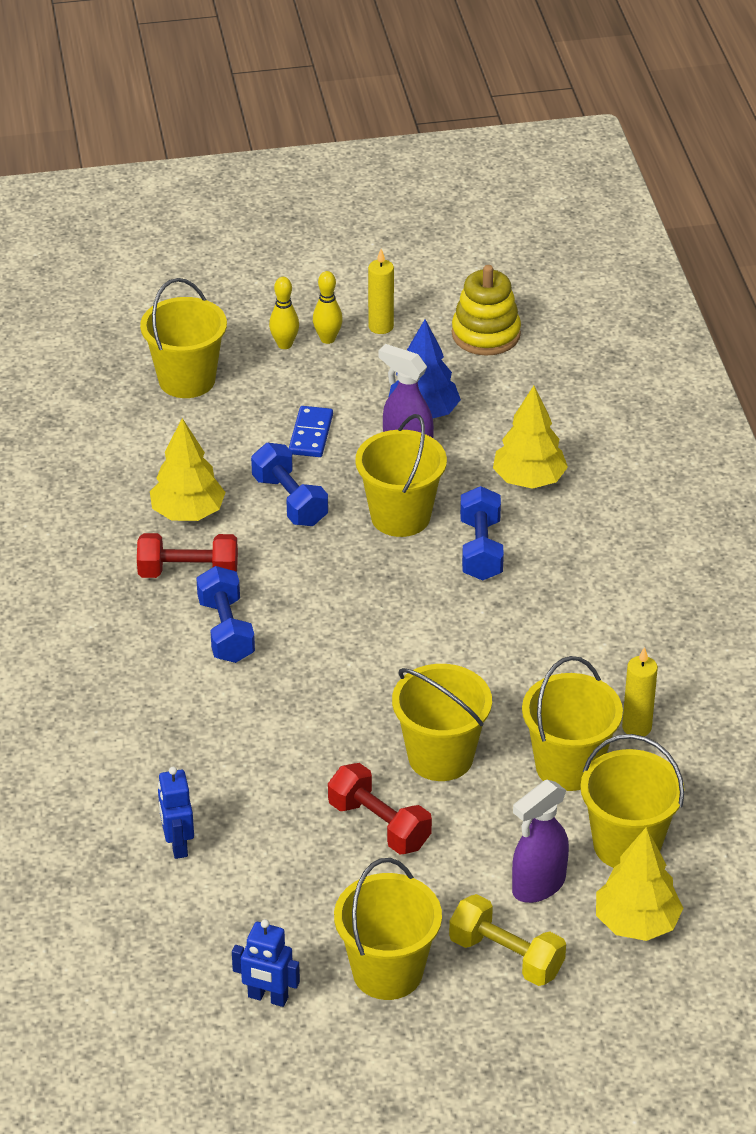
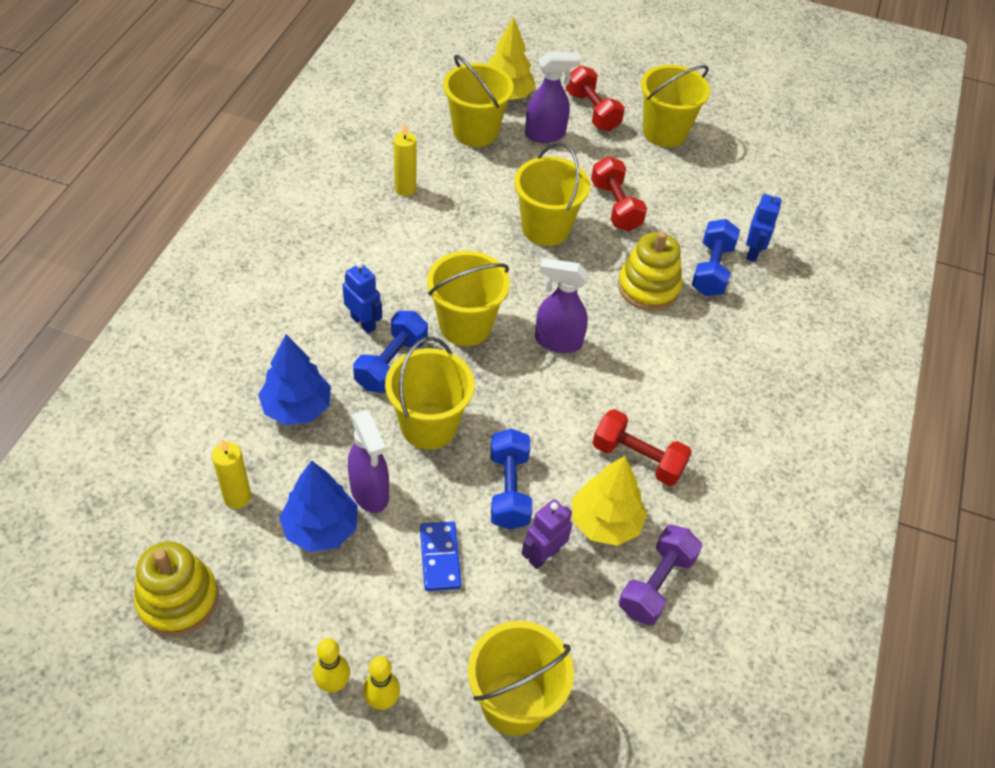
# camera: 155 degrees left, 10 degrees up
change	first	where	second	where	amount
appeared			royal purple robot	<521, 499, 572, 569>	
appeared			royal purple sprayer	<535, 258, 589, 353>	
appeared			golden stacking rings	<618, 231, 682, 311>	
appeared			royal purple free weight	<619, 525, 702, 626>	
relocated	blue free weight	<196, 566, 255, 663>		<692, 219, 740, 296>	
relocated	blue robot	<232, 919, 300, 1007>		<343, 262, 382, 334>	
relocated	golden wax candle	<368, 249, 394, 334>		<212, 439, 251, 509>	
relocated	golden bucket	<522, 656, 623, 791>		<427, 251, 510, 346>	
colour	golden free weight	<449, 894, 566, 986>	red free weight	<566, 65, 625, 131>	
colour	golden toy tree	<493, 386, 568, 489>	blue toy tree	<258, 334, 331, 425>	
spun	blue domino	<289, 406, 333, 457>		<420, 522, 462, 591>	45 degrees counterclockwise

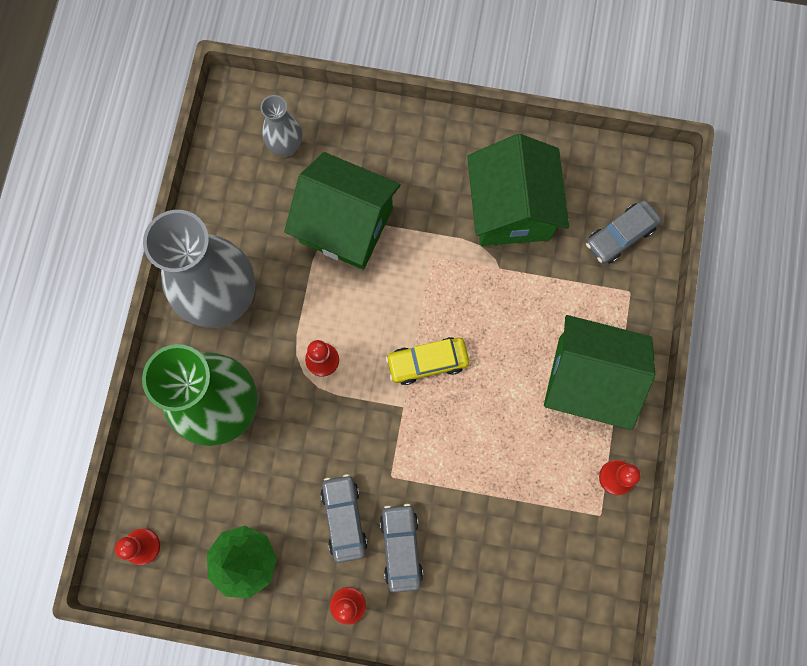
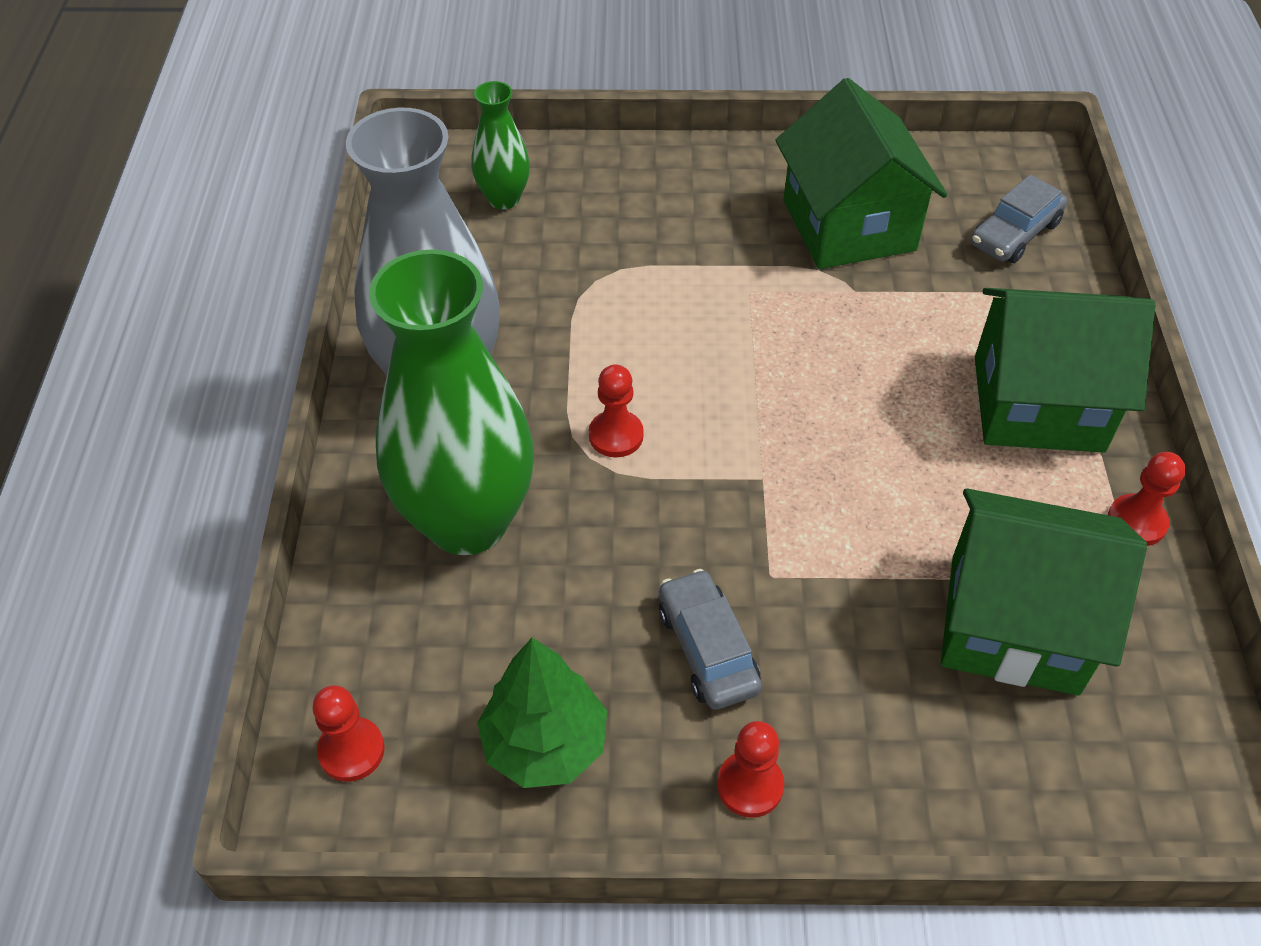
# camera: 10 degrees left, 25 degrees down
change	first	where	second	where	amount
missing	grey automobile	<380, 504, 423, 593>			
missing	golden automobile	<386, 337, 469, 385>			
relocated	emerald cottage	<284, 152, 400, 270>		<941, 488, 1147, 696>	
colour	grey tall vase	<261, 95, 302, 157>	emerald tall vase	<471, 81, 530, 210>	

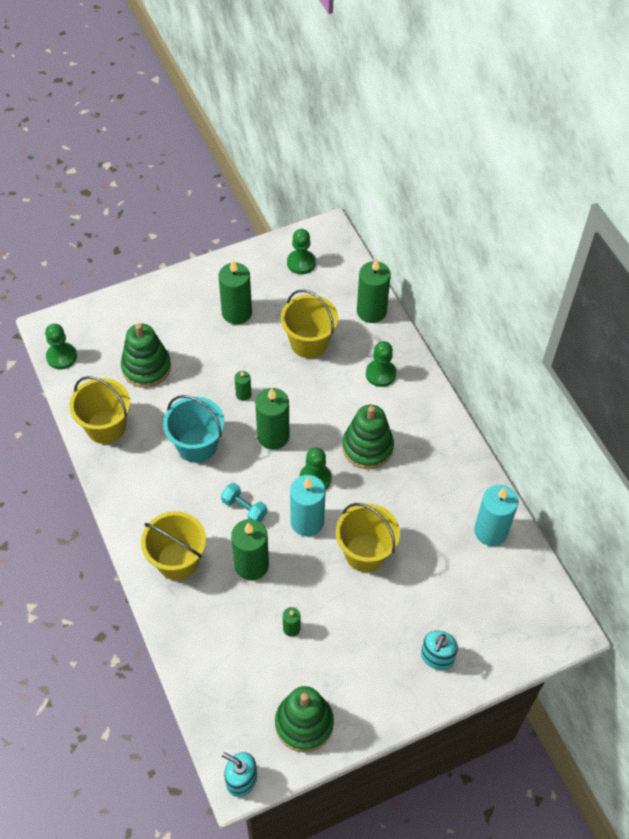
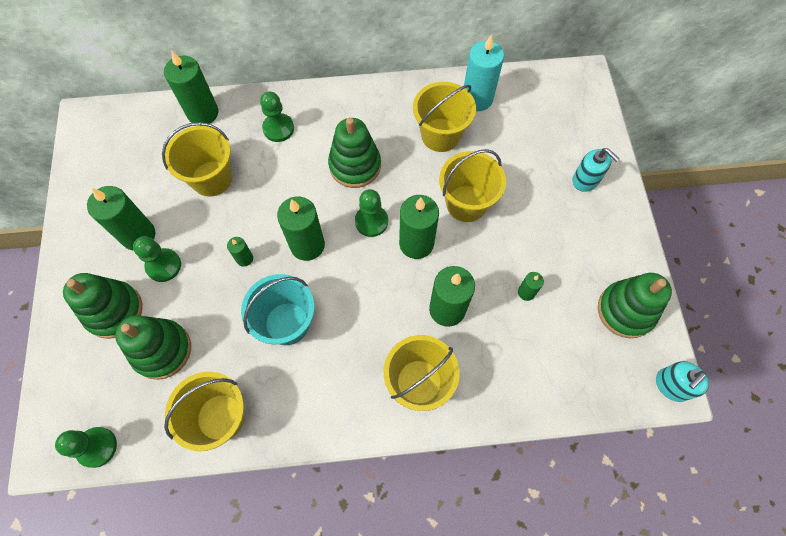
# camera: 70 degrees left, 10 degrees up
change	first	where	second	where	amount
missing	aqua free weight	<221, 483, 267, 522>			
appeared			emerald stacking rings	<63, 273, 143, 339>	
appeared			golden bucket	<413, 82, 476, 152>	
relocated	emerald pawn	<287, 229, 316, 274>		<133, 236, 181, 282>	
colour	aqua wax candle	<290, 475, 326, 537>	emerald wax candle	<399, 195, 439, 259>	

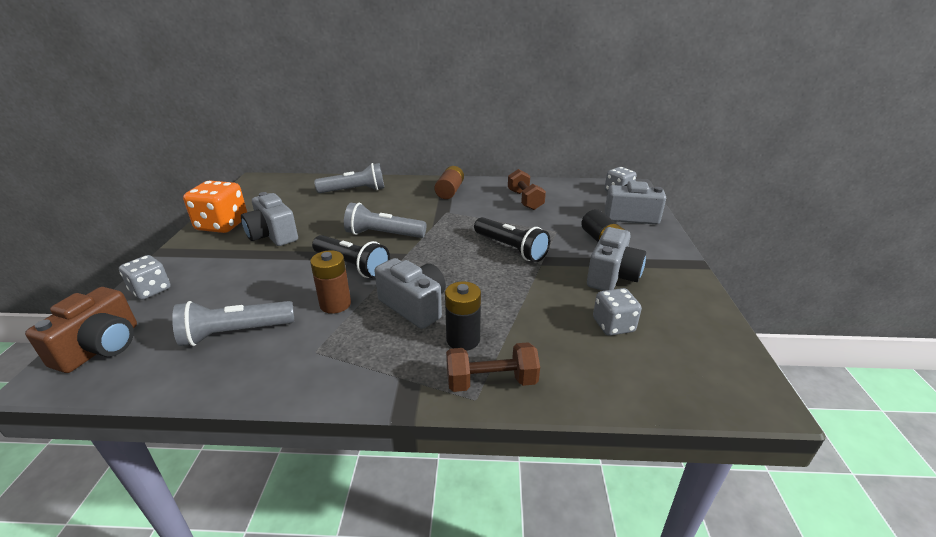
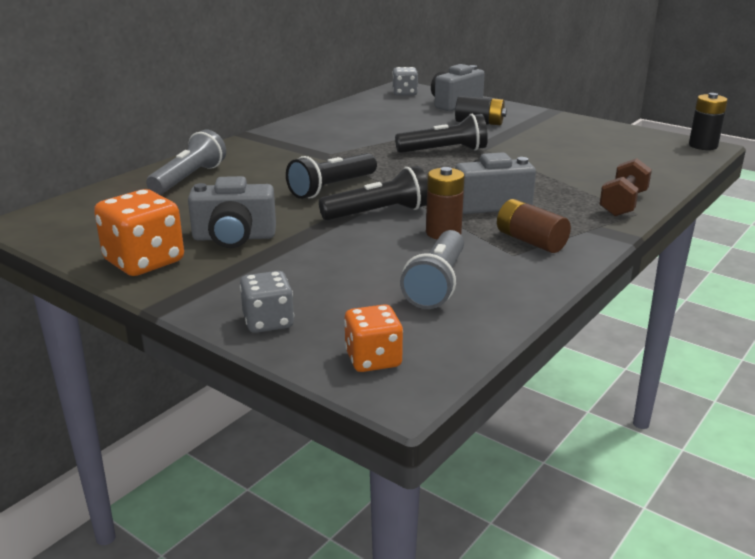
# camera: 55 degrees left, 5 degrees down
change	first	where	second	where	amount
missing	dark brown free weight	<508, 169, 546, 210>			
missing	grey photo camera	<587, 227, 646, 291>			
missing	grey game die	<593, 288, 642, 336>			
relocated	dark brown AA battery	<434, 166, 464, 199>		<497, 199, 571, 253>	
relocated	jet-black AA battery	<445, 281, 481, 351>		<689, 93, 728, 150>	
exchanged	dark brown photo camera	<25, 287, 137, 373>	orange game die	<344, 304, 403, 372>	
colour	grey torch	<344, 203, 426, 238>	jet-black torch	<286, 153, 377, 199>	

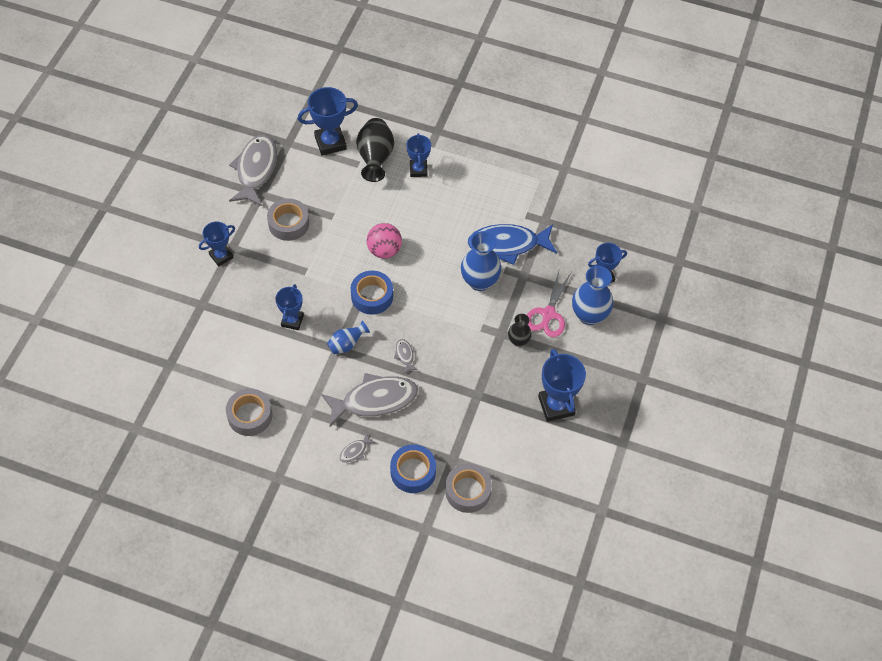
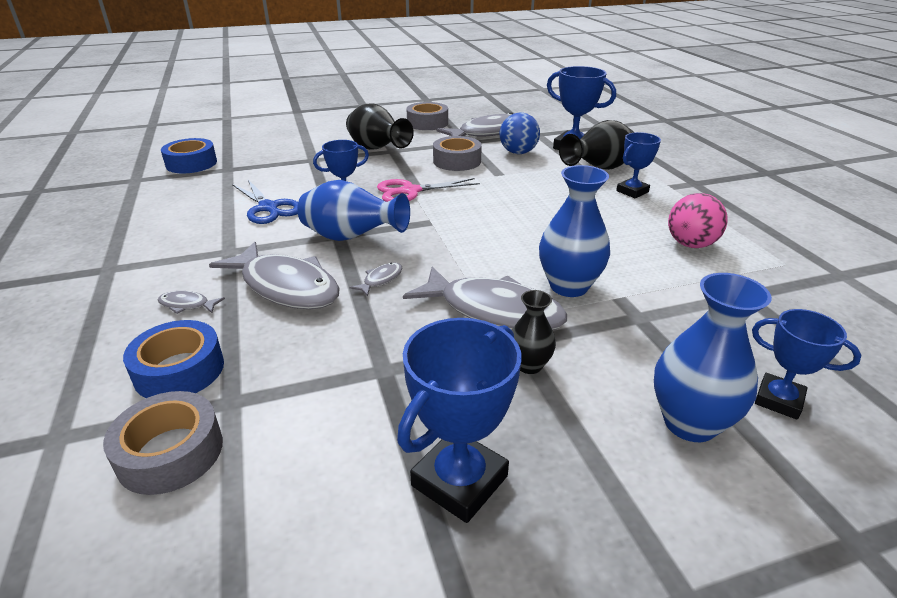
# camera: 55 degrees right, 25 degrees down
change	first	where	second	where	amount
missing	blue fish figure	<467, 224, 557, 265>			
appeared			blue shears	<232, 180, 298, 224>	
appeared			grey fish figure	<403, 266, 567, 330>	
appeared			blue sphere	<500, 113, 540, 154>	
relocated	grey tape	<226, 389, 272, 436>		<406, 102, 448, 130>	
relocated	blue tape	<351, 270, 393, 315>		<161, 138, 217, 173>	
relocated	pink sphere	<367, 223, 402, 259>		<668, 193, 728, 248>	
relocated	pink shears	<527, 271, 571, 337>		<377, 178, 480, 202>	
exchanged	blue trophy	<199, 221, 235, 266>	jet-black tall vase	<346, 103, 414, 150>	
size	blue tall vase	<327, 321, 370, 354>		<297, 180, 410, 241>	x1.75

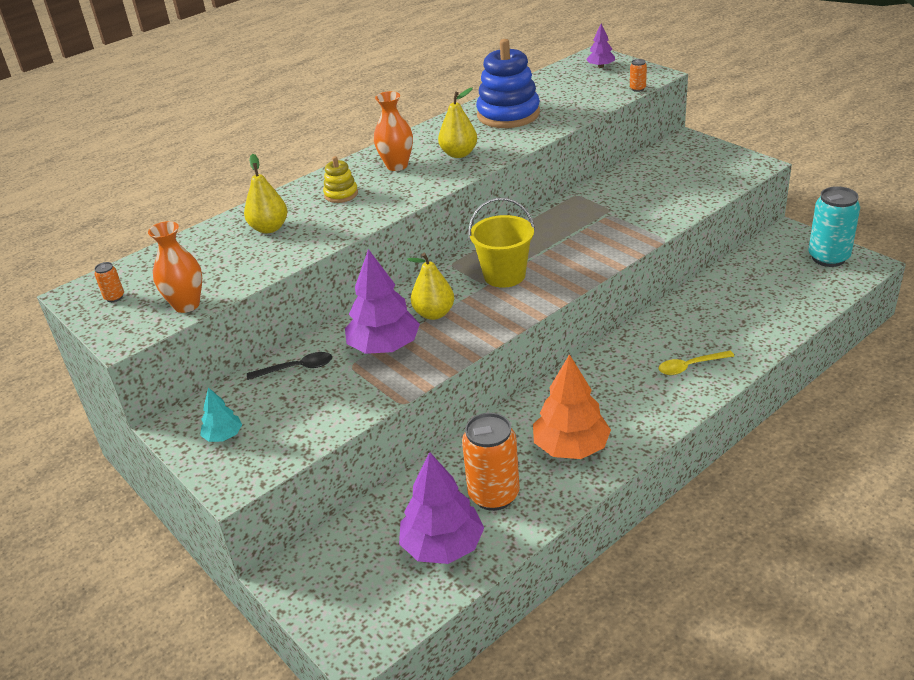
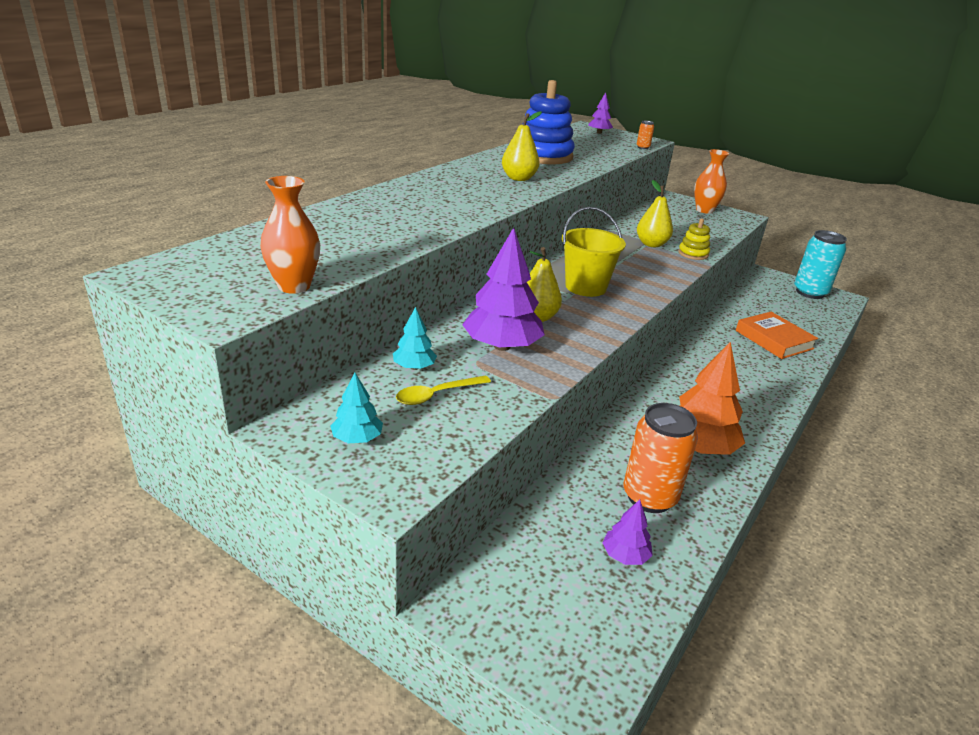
# camera: 20 degrees left, 5 degrees down
change	first	where	second	where	amount
missing	orange tin	<94, 262, 124, 302>			
appeared			orange book	<736, 312, 818, 359>	
relocated	golden toy pear	<244, 154, 288, 233>		<637, 180, 673, 247>	
relocated	golden stacking rings	<323, 156, 358, 203>		<678, 218, 710, 260>	
relocated	orange tall vase	<374, 91, 413, 171>		<694, 149, 730, 214>	
relocated	golden tablespoon	<658, 351, 734, 375>		<396, 375, 491, 405>	
exchanged	jet-black tablespoon	<247, 352, 332, 380>	aqua toy tree	<393, 307, 437, 370>	
size	royal purple toy tree	<399, 452, 484, 564>		<602, 500, 653, 565>	x0.51

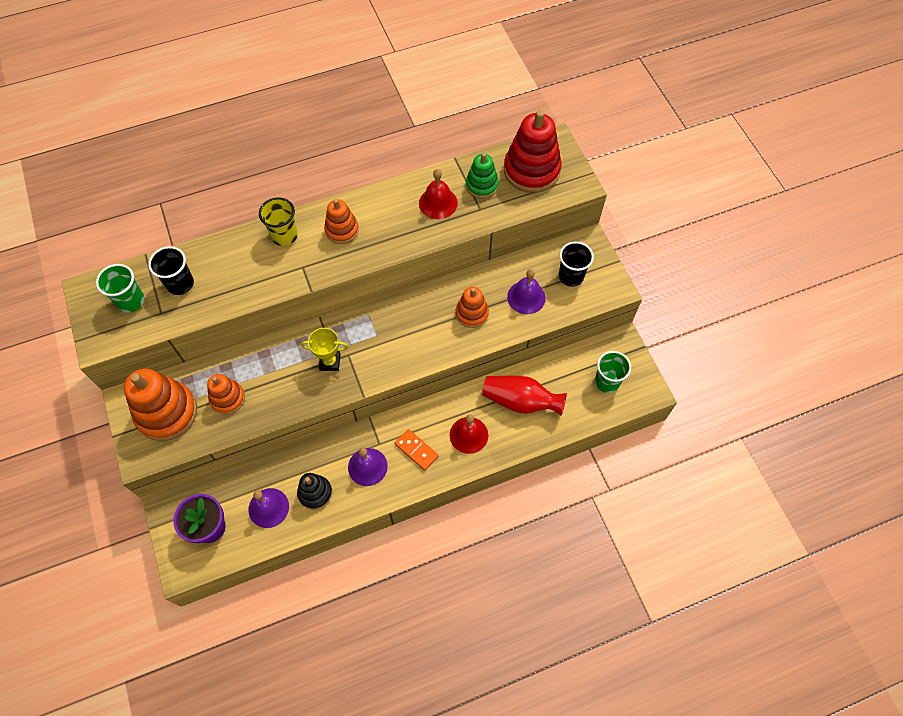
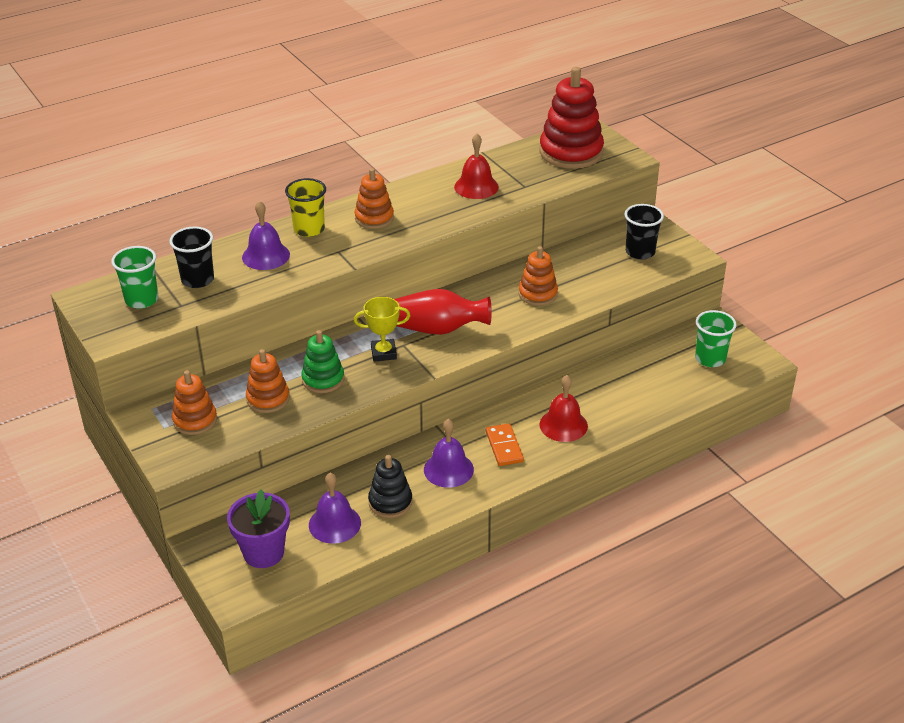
# camera: 10 degrees left, 25 degrees down
change	first	where	second	where	amount
relocated	emerald stacking rings	<466, 153, 499, 199>		<301, 330, 344, 393>	
relocated	red tall vase	<482, 376, 567, 416>		<394, 289, 492, 335>	
relocated	royal purple school bell	<507, 269, 546, 314>		<242, 201, 290, 270>	
spun	orange domino	<395, 429, 439, 471>		<486, 423, 524, 466>	45 degrees clockwise
size	orange stacking rings	<124, 369, 197, 441>		<172, 370, 217, 435>	x0.57

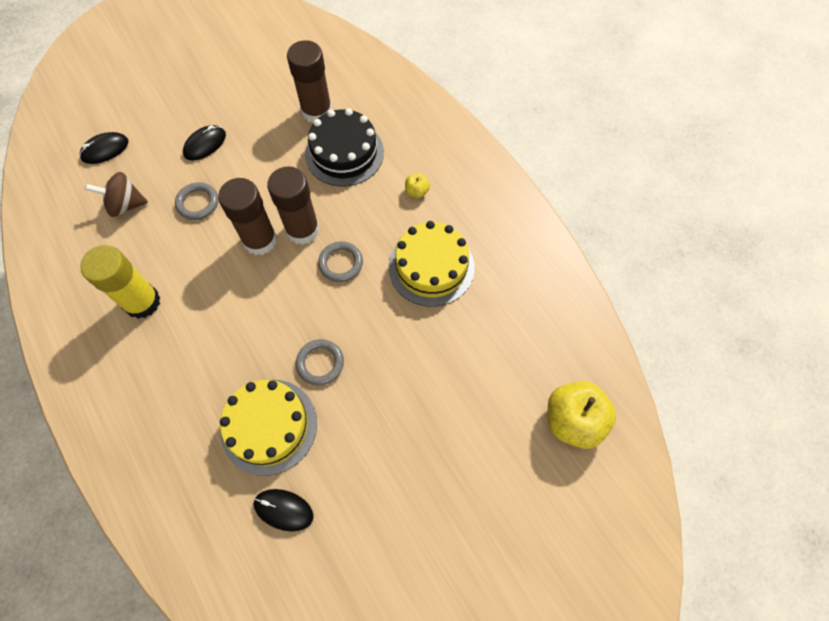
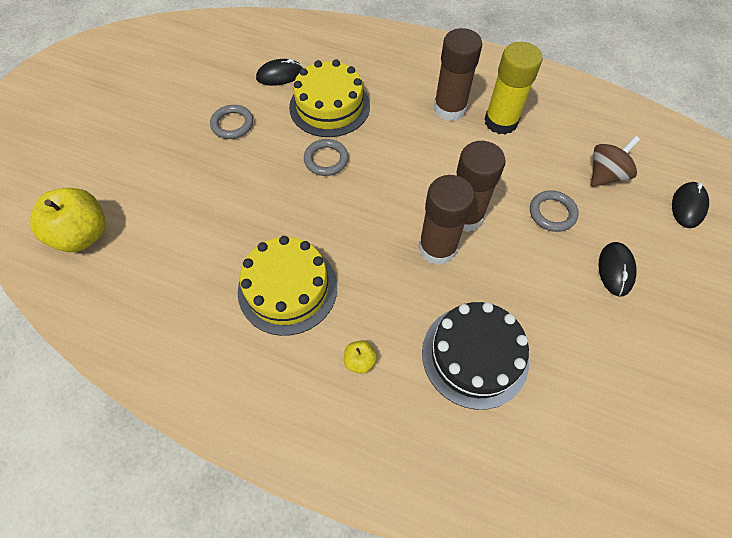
# camera: 145 degrees right, 5 degrees down
change	first	where	second	where	amount
relocated	dark brown stick of glue	<287, 40, 332, 123>		<434, 28, 482, 121>	
relocated	grey hoop	<318, 241, 363, 282>		<210, 105, 253, 139>	

